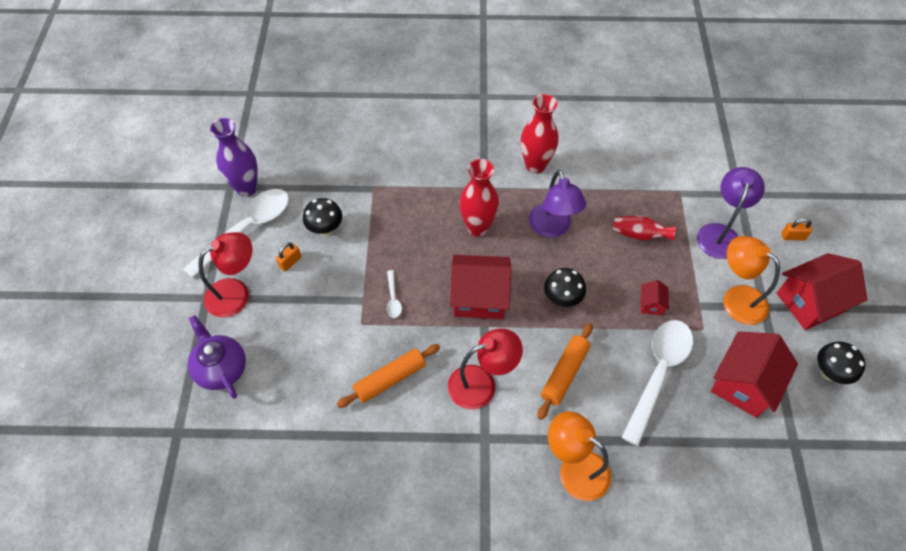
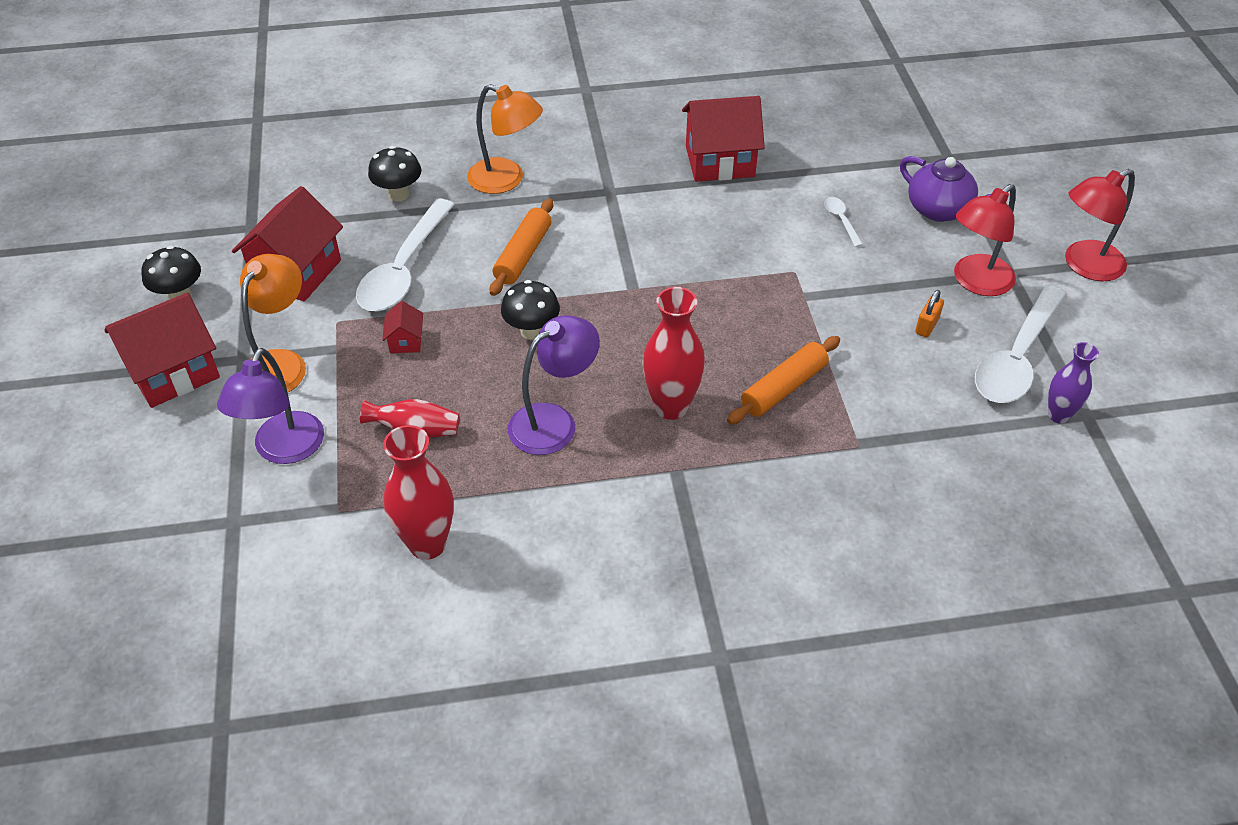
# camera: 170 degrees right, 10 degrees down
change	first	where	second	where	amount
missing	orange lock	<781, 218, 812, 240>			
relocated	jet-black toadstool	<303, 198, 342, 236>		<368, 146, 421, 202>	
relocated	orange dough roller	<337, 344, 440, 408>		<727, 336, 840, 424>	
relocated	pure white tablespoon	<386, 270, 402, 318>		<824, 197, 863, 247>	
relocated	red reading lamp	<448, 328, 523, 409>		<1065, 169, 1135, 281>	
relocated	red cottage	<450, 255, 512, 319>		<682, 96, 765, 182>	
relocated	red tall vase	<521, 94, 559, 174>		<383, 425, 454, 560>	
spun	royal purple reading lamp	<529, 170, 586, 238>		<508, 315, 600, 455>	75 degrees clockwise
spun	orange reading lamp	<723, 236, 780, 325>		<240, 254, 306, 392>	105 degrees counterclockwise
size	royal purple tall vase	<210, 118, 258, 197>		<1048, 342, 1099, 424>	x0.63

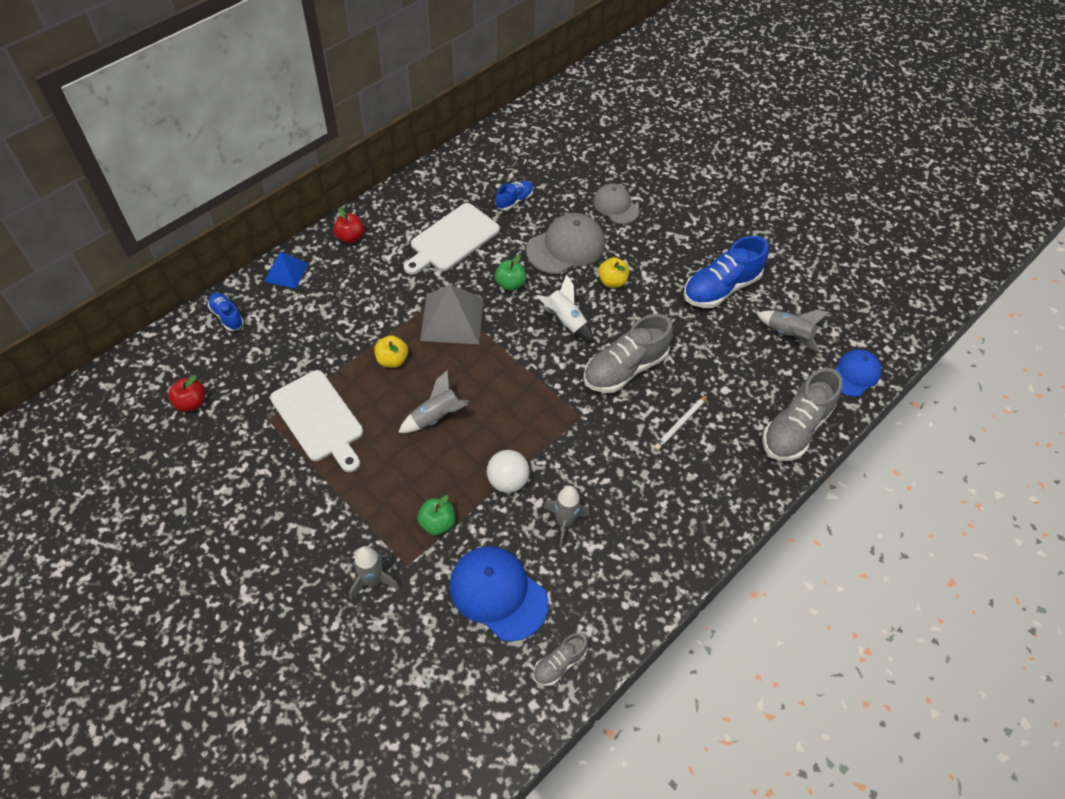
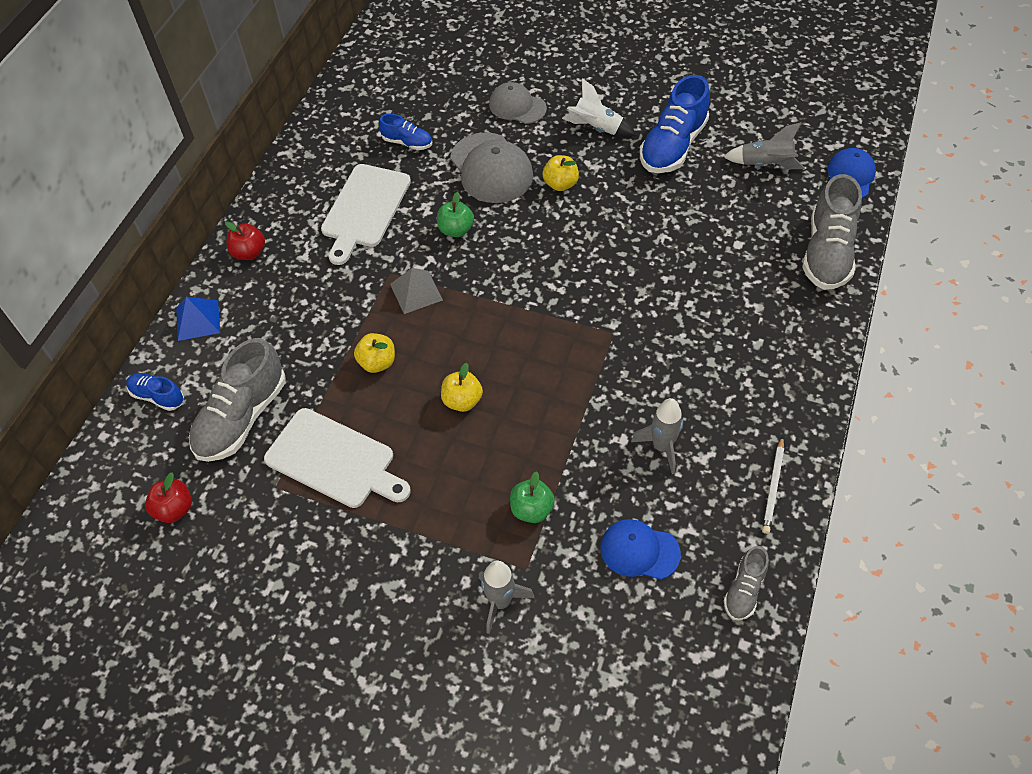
# camera: 20 degrees left, 0 degrees up
change	first	where	second	where	amount
missing	pure white sphere	<487, 450, 530, 493>			
relocated	pure white spaceship	<536, 274, 593, 343>		<562, 78, 637, 137>	
relocated	grey sneaker	<583, 314, 673, 393>		<189, 338, 286, 462>	
relocated	pure white lead pencil	<654, 394, 708, 450>		<762, 436, 784, 534>	
exchanged	grey spaceship	<398, 370, 470, 433>	golden apple	<441, 363, 483, 412>	
spun	blue sneaker	<496, 181, 533, 211>		<379, 114, 432, 150>	90 degrees clockwise
spun	grey peaked cap	<526, 213, 605, 274>		<450, 132, 533, 203>	120 degrees clockwise
size	grey pyramid	<420, 284, 484, 344>		<390, 268, 443, 314>	x0.59
size	blue peaked cap	<449, 546, 549, 641>		<600, 519, 681, 580>	x0.64

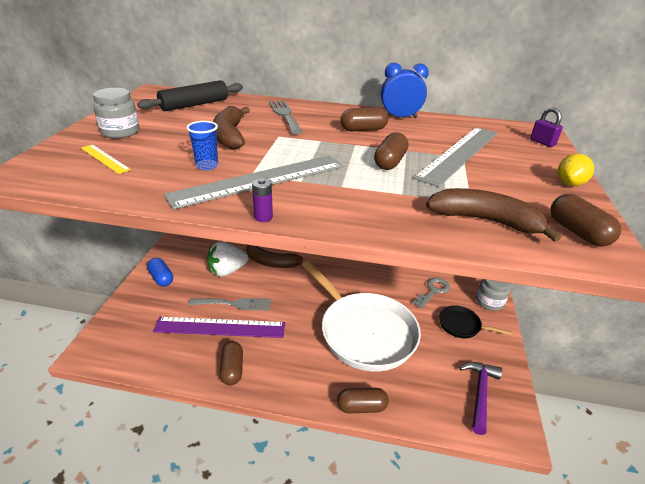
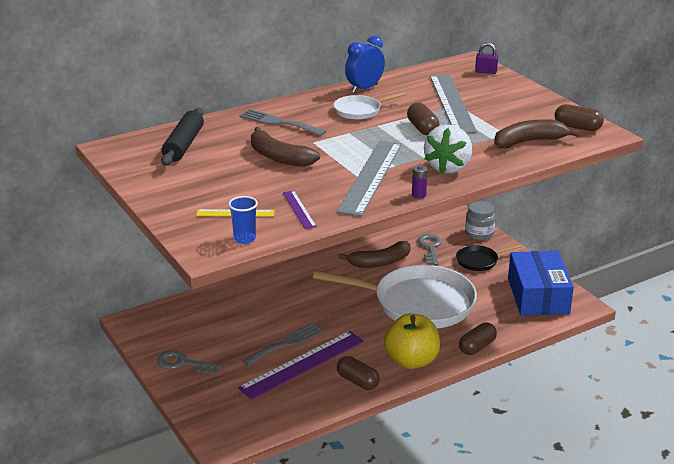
# camera: 40 degrees left, 5 degrees down
change	first	where	second	where	amount
missing	grey preserve jar	<93, 88, 140, 138>			
missing	golden lemon	<558, 154, 594, 186>			
appeared			royal purple ruler	<283, 190, 317, 229>	
appeared			golden apple	<384, 314, 440, 369>	
relocated	blue cup	<187, 121, 218, 170>		<228, 196, 258, 244>	
relocated	pure white berry	<207, 241, 249, 277>		<424, 125, 472, 174>	
relocated	dark brown toy banana	<246, 245, 303, 268>		<338, 241, 411, 268>	
exchanged	blue capsule	<147, 258, 173, 287>	grey latchkey	<157, 350, 221, 374>	
exchanged	dark brown capsule	<340, 107, 389, 132>	pure white skillet	<333, 92, 406, 120>	
exchanged	royal purple claw hammer	<460, 362, 502, 435>	blue package	<508, 251, 574, 316>	

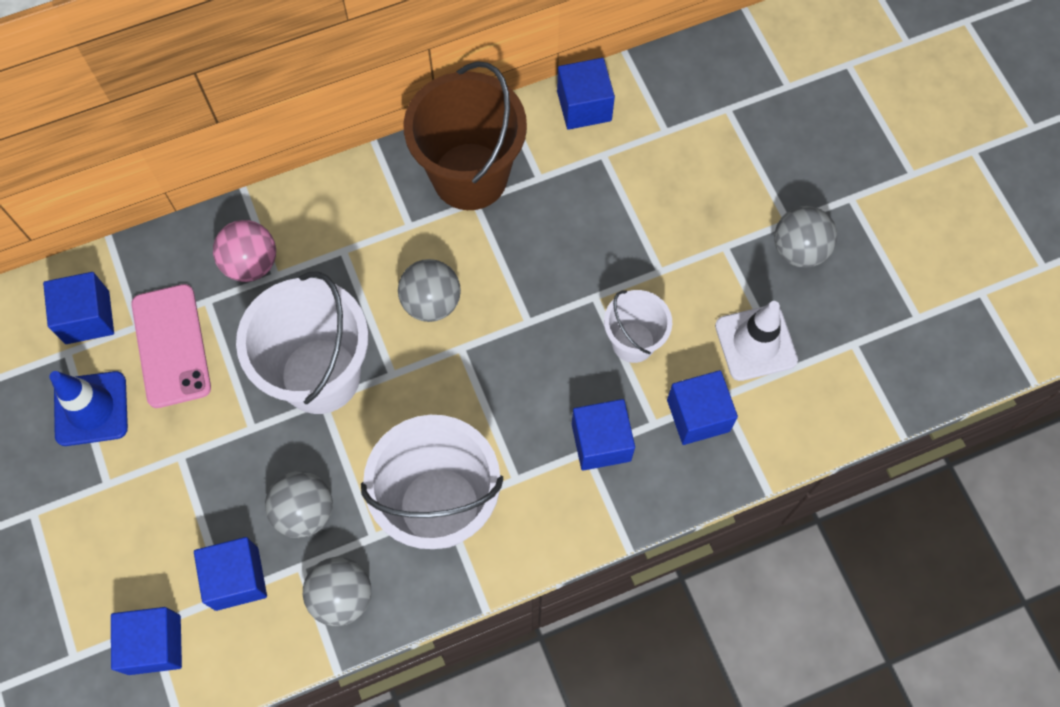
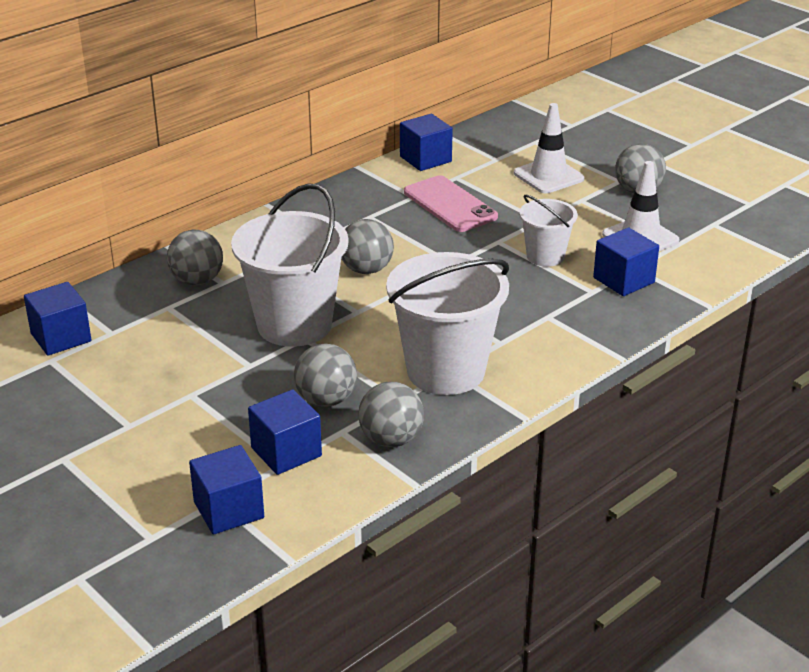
# camera: 20 degrees left, 35 degrees down
change	first	where	second	where	amount
missing	blue safety cone	<49, 371, 128, 446>			
missing	dark brown bucket	<404, 61, 527, 210>			
missing	blue block	<572, 399, 635, 471>			
appeared			pure white safety cone	<514, 103, 585, 193>	
relocated	pink smartphone	<131, 284, 211, 408>		<404, 176, 498, 232>	
colour	pink sphere	<213, 220, 276, 282>	grey sphere	<167, 230, 223, 285>	

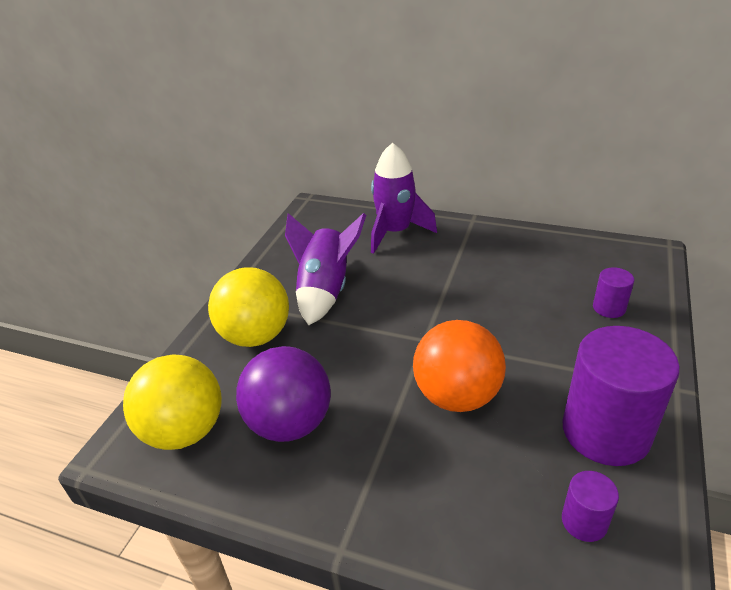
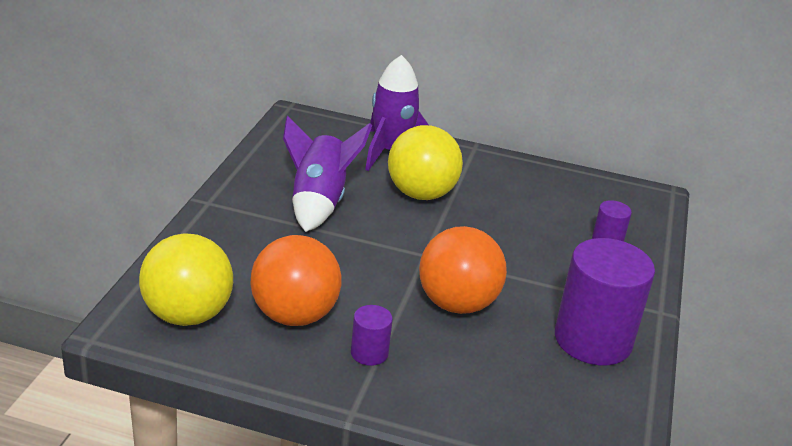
# camera: 10 degrees left, 5 degrees down
change	first	where	second	where	amount
relocated	golden sphere	<208, 267, 289, 347>		<388, 125, 463, 200>	
relocated	royal purple cylinder	<562, 471, 619, 542>		<351, 305, 393, 366>	
colour	royal purple sphere	<236, 346, 331, 442>	orange sphere	<251, 235, 342, 326>	

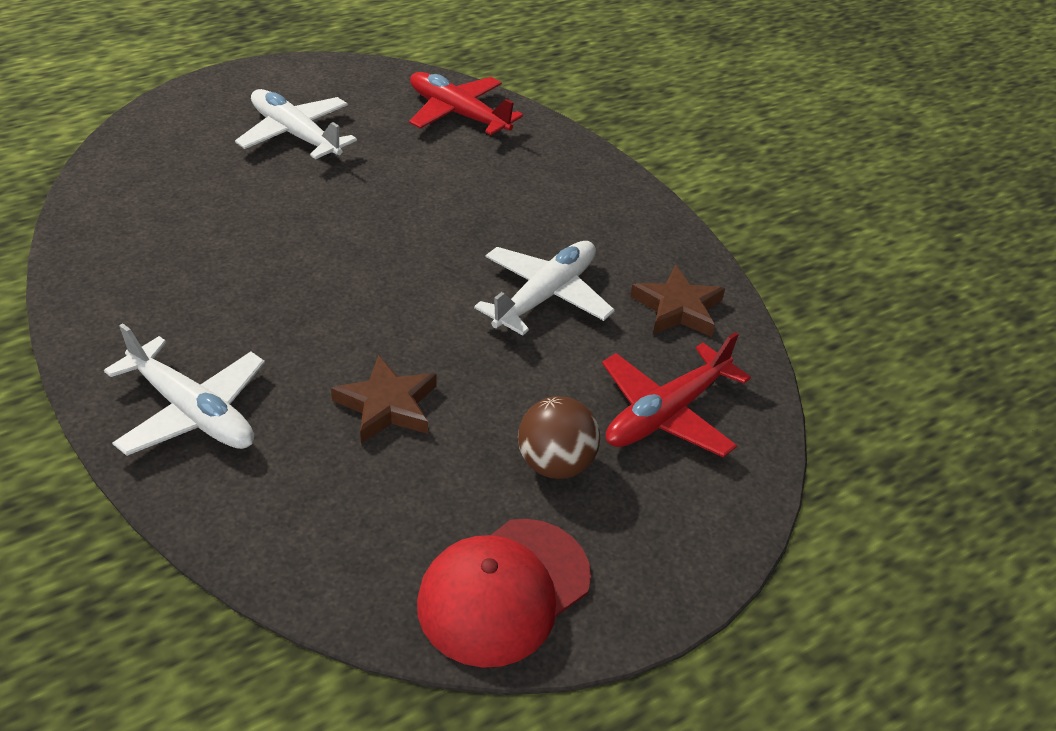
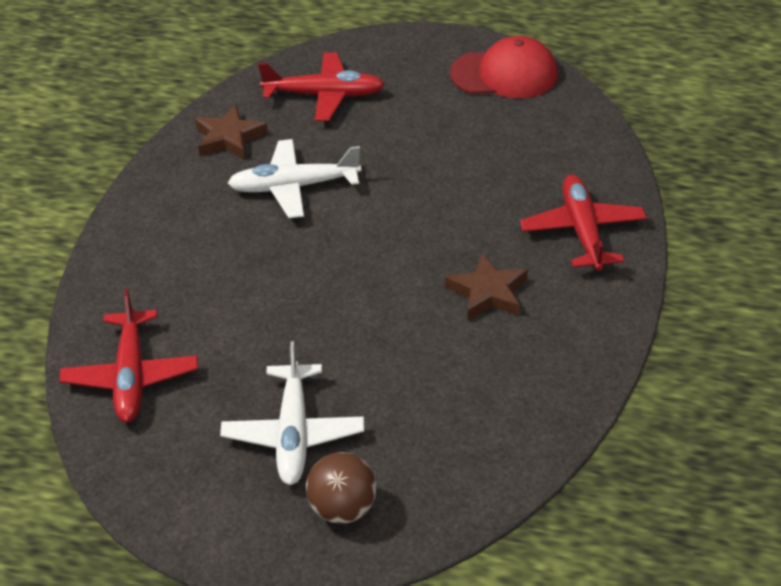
# camera: 130 degrees left, 0 degrees up
change	first	where	second	where	amount
relocated	dark brown star	<331, 355, 437, 444>		<445, 253, 528, 320>	
relocated	dark brown sphere	<518, 396, 600, 479>		<306, 452, 377, 524>	
colour	pure white plane	<104, 323, 265, 456>	red plane	<520, 174, 647, 271>	

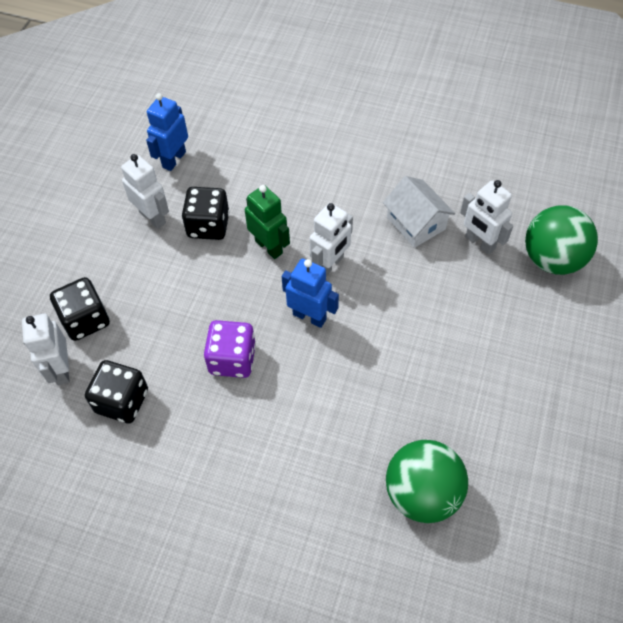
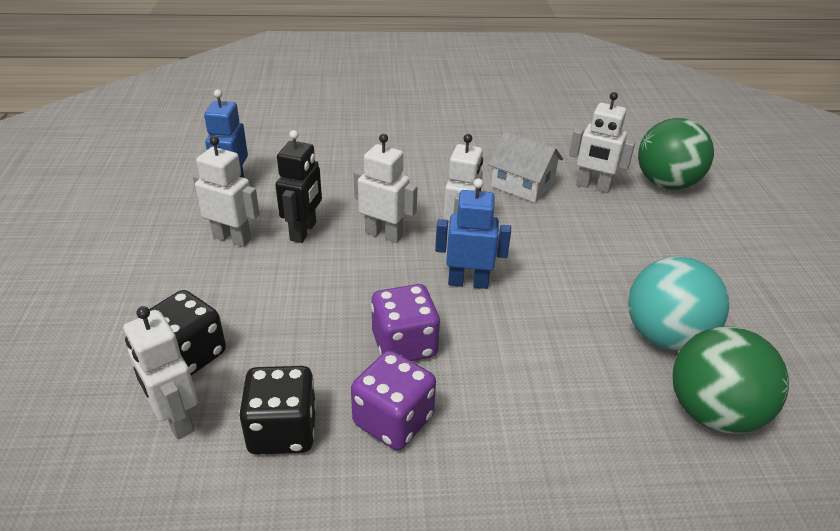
# camera: 25 degrees left, 20 degrees down
change	first	where	second	where	amount
appeared			royal purple game die	<351, 350, 436, 450>	
appeared			aqua sphere	<628, 256, 729, 351>	
exchanged	jet-black game die	<182, 187, 229, 240>	jet-black robot	<276, 130, 322, 243>	
colour	emerald robot	<245, 185, 290, 259>	pure white robot	<354, 134, 417, 243>	

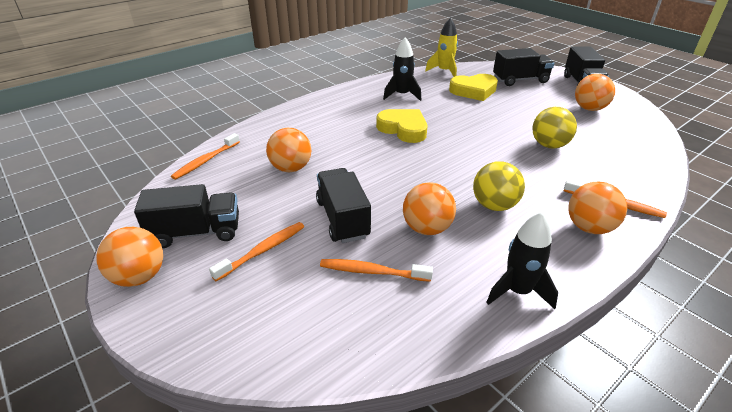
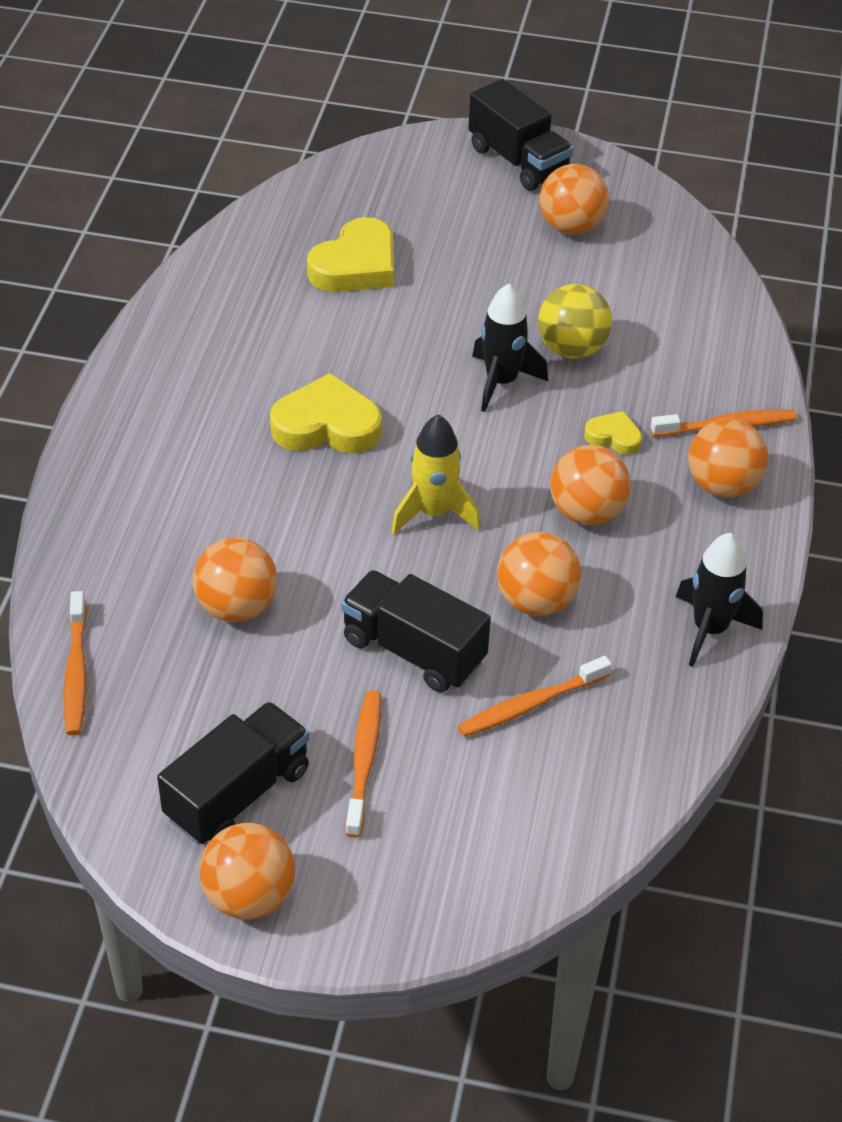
# camera: 40 degrees left, 10 degrees up
change	first	where	second	where	amount
missing	jet-black toy truck	<493, 48, 554, 86>			
appeared			golden heart shape	<584, 411, 642, 455>	
relocated	jet-black spaceship	<383, 37, 421, 101>		<472, 284, 548, 412>	
relocated	golden spaceship	<425, 17, 458, 77>		<391, 414, 481, 534>	
colour	golden sphere	<473, 161, 525, 211>	orange sphere	<550, 445, 631, 525>	

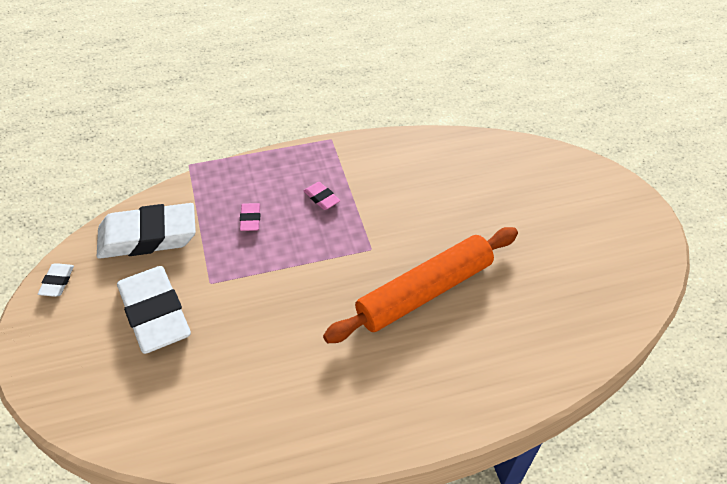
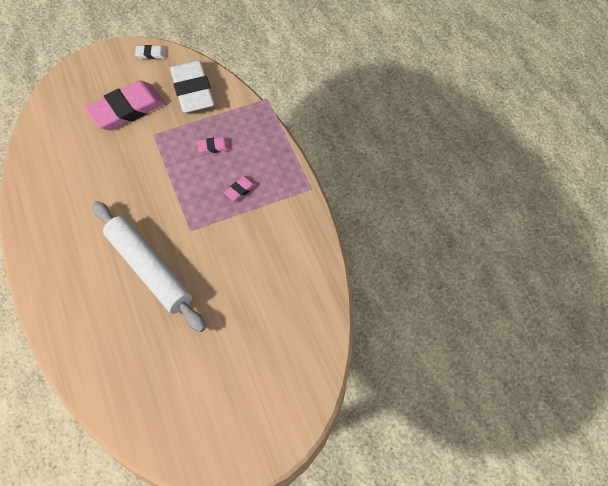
# camera: 85 degrees right, 10 degrees up
change	first	where	second	where	amount
colour	pure white eraser	<117, 266, 191, 354>	pink eraser	<85, 81, 165, 130>	
colour	orange dough roller	<323, 227, 518, 343>	pure white dough roller	<92, 201, 206, 332>	

